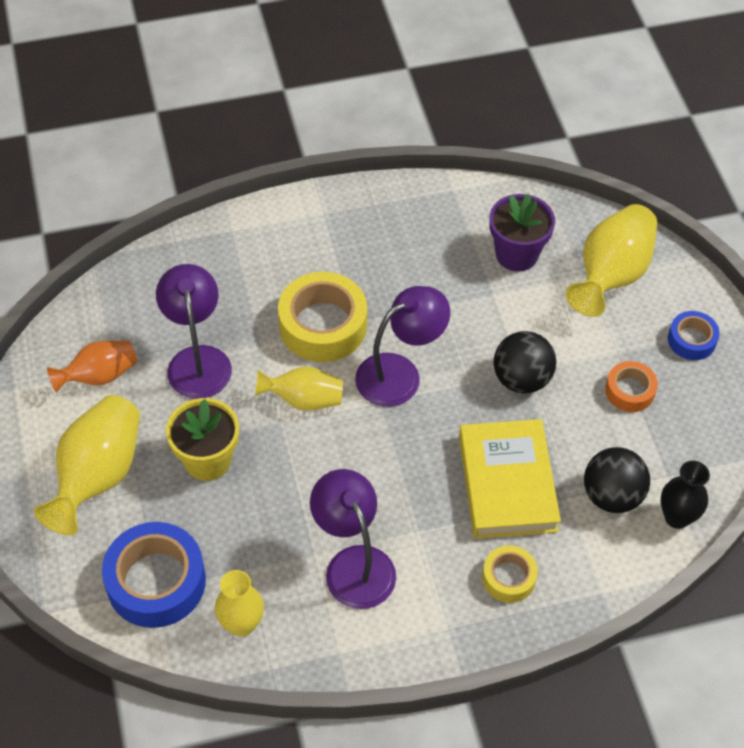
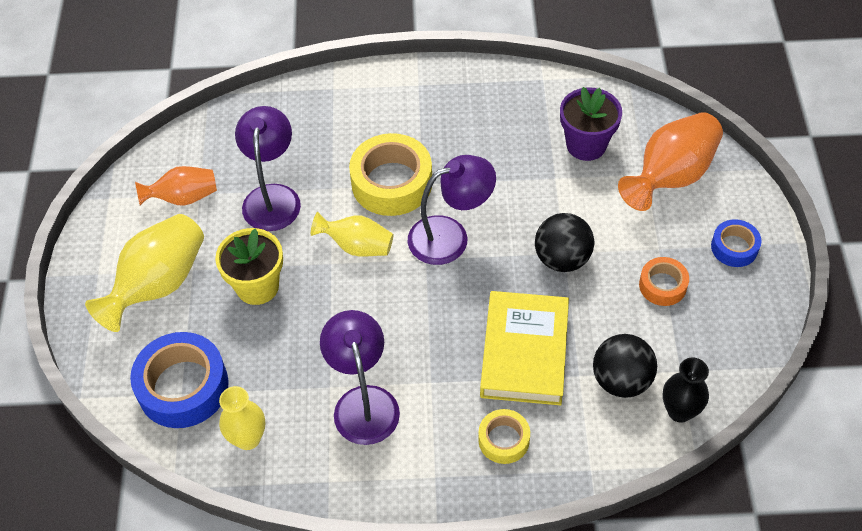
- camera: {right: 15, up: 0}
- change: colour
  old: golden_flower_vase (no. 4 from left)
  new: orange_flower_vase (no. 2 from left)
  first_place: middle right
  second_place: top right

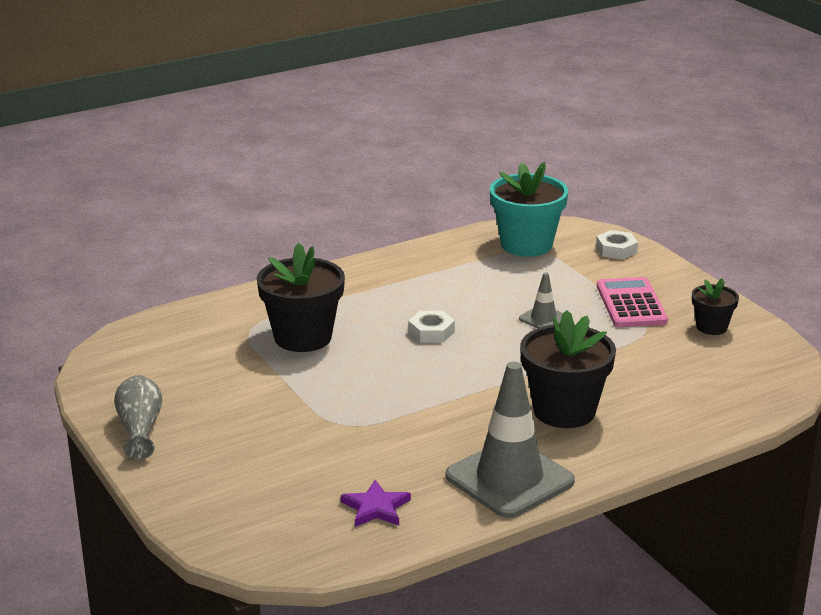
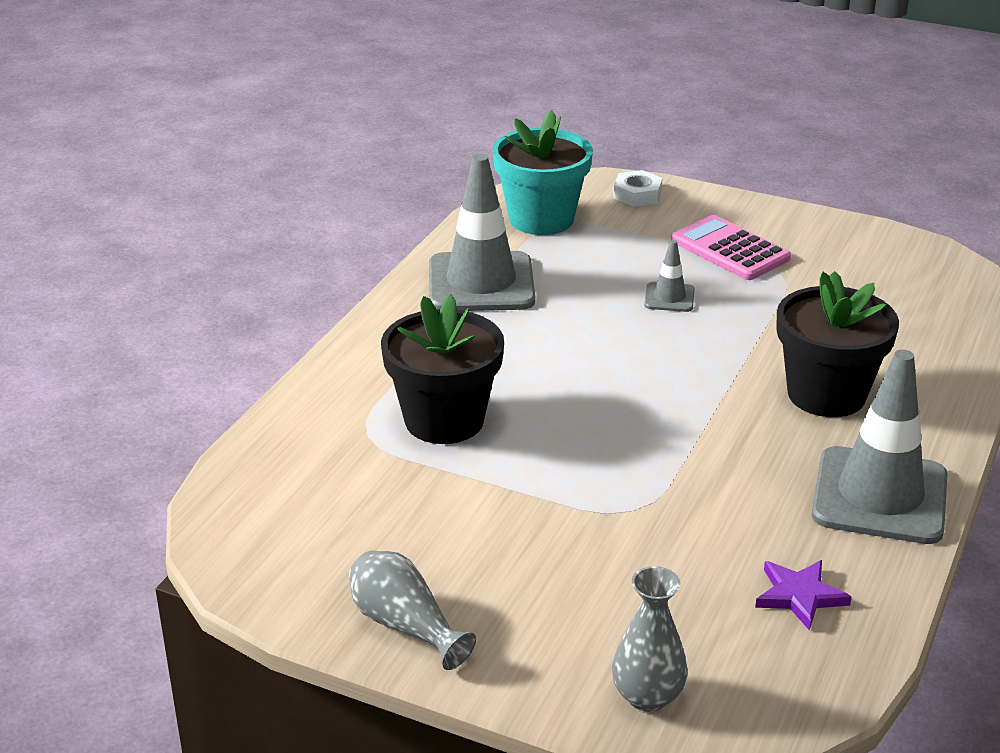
- camera: {right: -35, up: 5}
- change: missing
  old: ebony_plant_pot (no. 3 from left)
  first_place: middle right
- change: missing
  old: white_hex_nut (no. 1 from left)
  first_place: centre
- change: appeared
  new: grey_safety_cone (no. 1 from left)
  second_place: top centre
- change: appeared
  new: grey_flower_vase (no. 2 from left)
  second_place: bottom centre

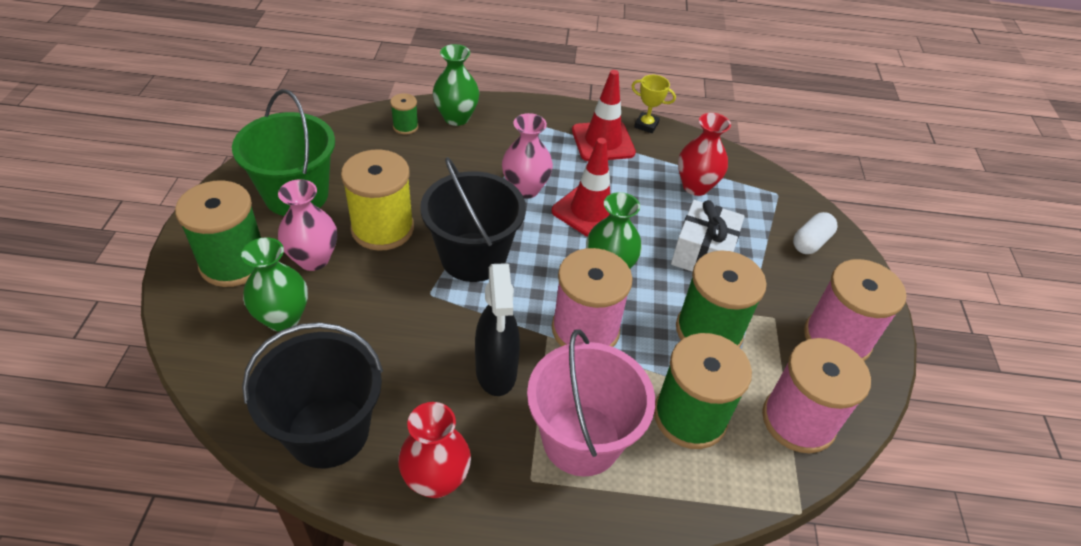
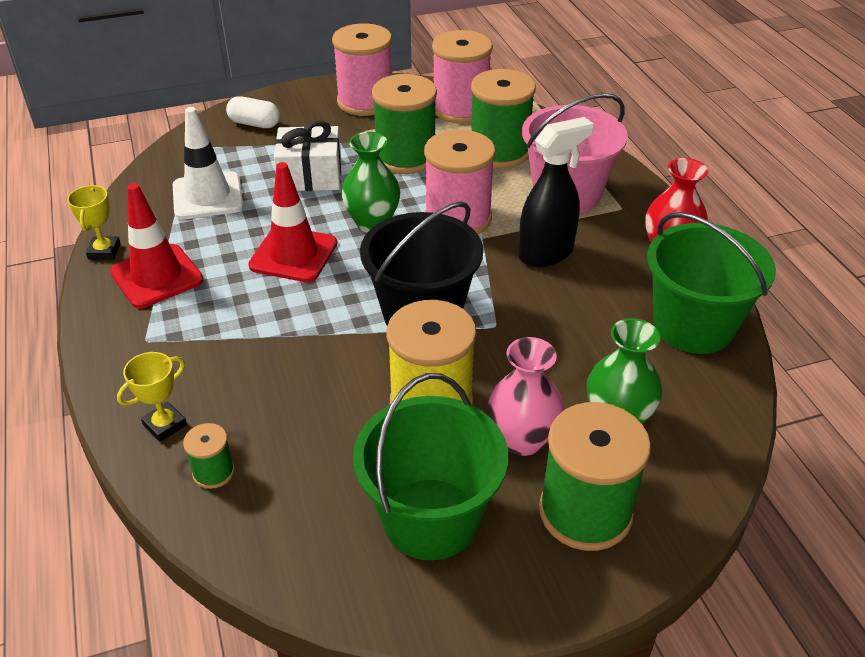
- camera: {right: -110, up: -5}
- change: exchanged
  old: green_flower_vase (no. 2 from left)
  new: golden_prize_cup (no. 2 from left)
  first_place: top centre
  second_place: middle left
- change: missing
  old: rosy_flower_vase (no. 2 from left)
  first_place: top centre
- change: exchanged
  old: red_flower_vase (no. 2 from left)
  new: white_safety_cone
  first_place: top centre
  second_place: top left
- change: colour
  old: ebony_bucket (no. 1 from left)
  new: green_bucket (no. 2 from left)
  first_place: bottom left
  second_place: middle right

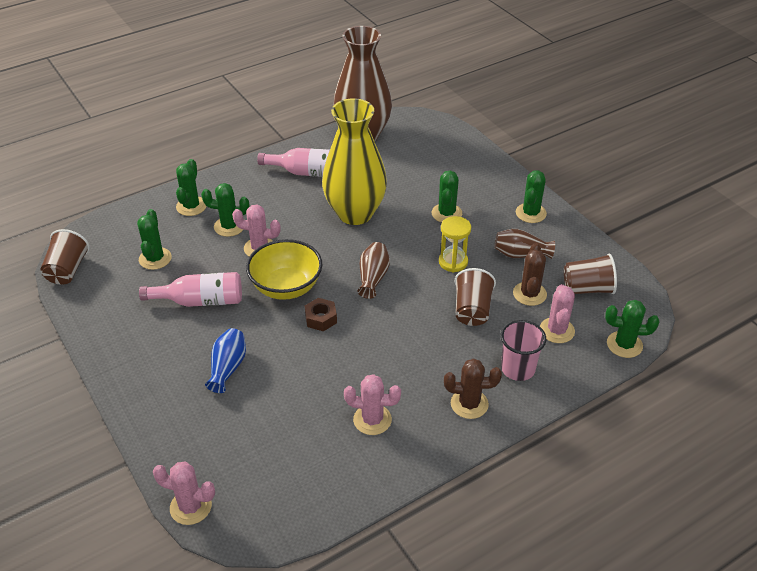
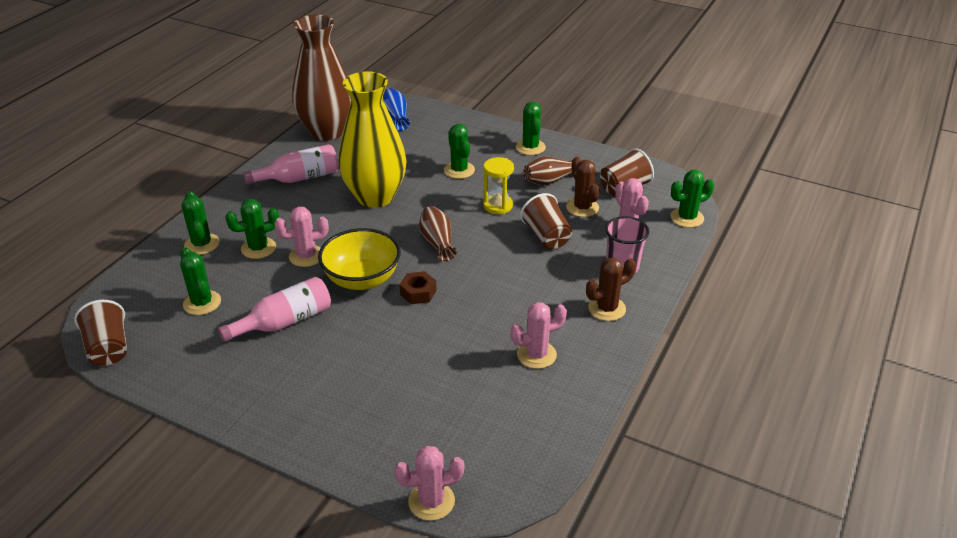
- camera: {right: -30, up: -5}
- change: relocated
  old: cobalt_flower_vase
  first_place: middle left
  second_place: top centre

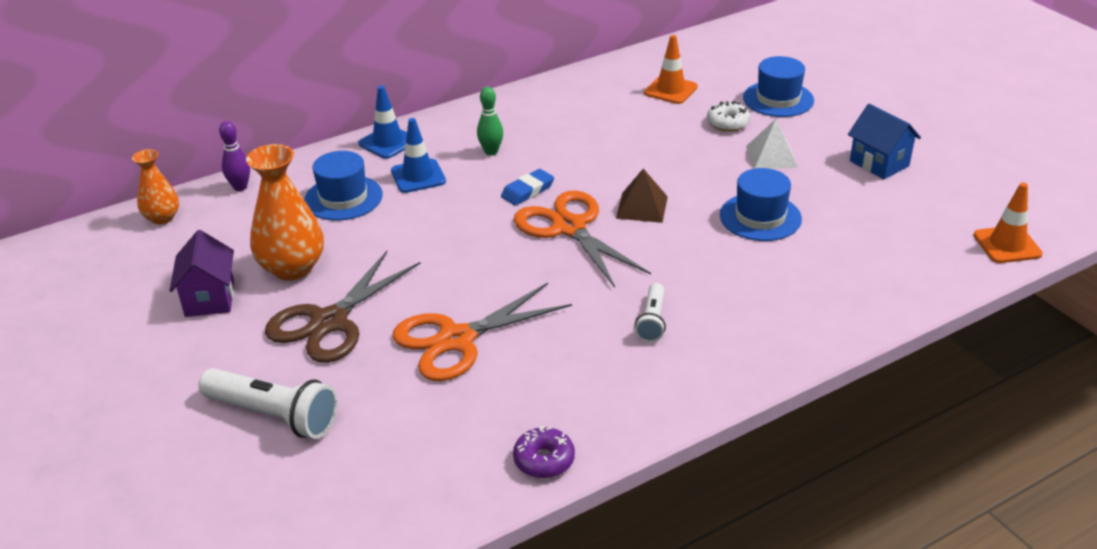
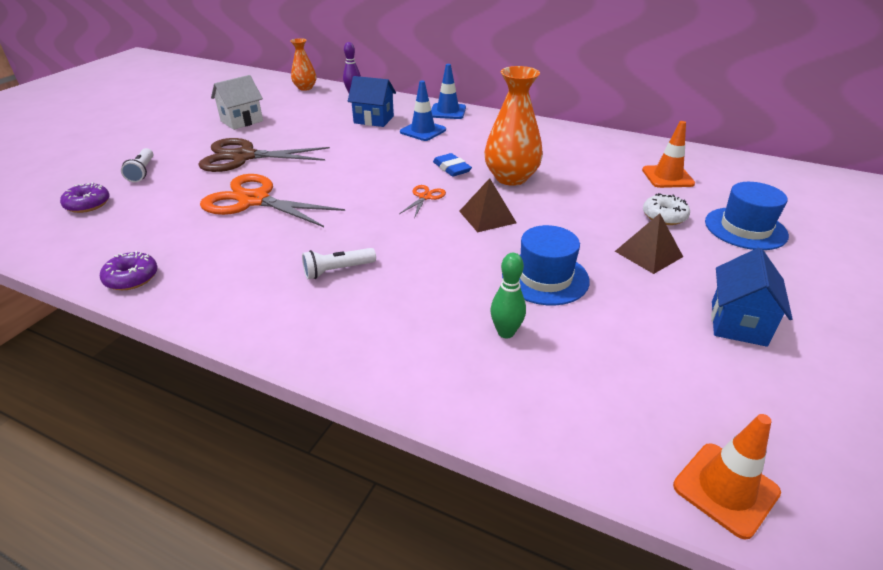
- camera: {right: 55, up: 0}
- change: relocated
  old: green_tenpin
  first_place: top centre
  second_place: centre
- change: colour
  old: white_solid_pyramid
  new: brown_solid_pyramid (no. 2 from left)
  first_place: top right
  second_place: middle right
- change: relocated
  old: orange_flower_vase (no. 2 from left)
  first_place: middle left
  second_place: top centre
- change: exchanged
  old: cobalt_tall_hat (no. 1 from left)
  new: cobalt_house (no. 1 from left)
  first_place: middle left
  second_place: top centre
- change: spun
  old: cobalt_pencil_eraser
  first_place: centre
  second_place: top centre
  degrees: 45
- change: size
  old: orange_pair_of_scissors (no. 2 from left)
  first_place: centre
  second_place: centre
  factor: 0.44
- change: colour
  old: purple_house
  new: white_house
  first_place: middle left
  second_place: top left
- change: size
  old: white_torch (no. 1 from left)
  first_place: bottom left
  second_place: top left
  factor: 0.57
- change: appeared
  new: purple_glazed_donut (no. 1 from left)
  second_place: middle left

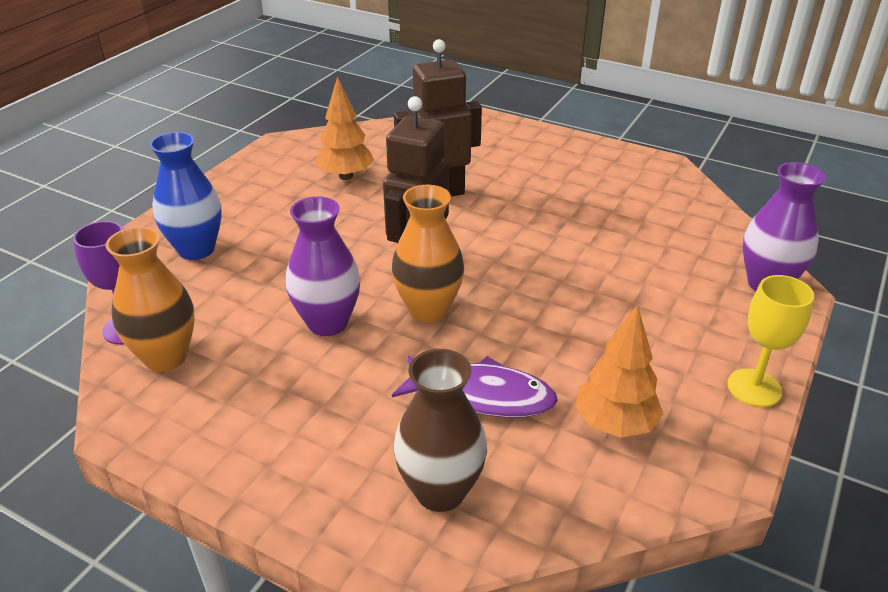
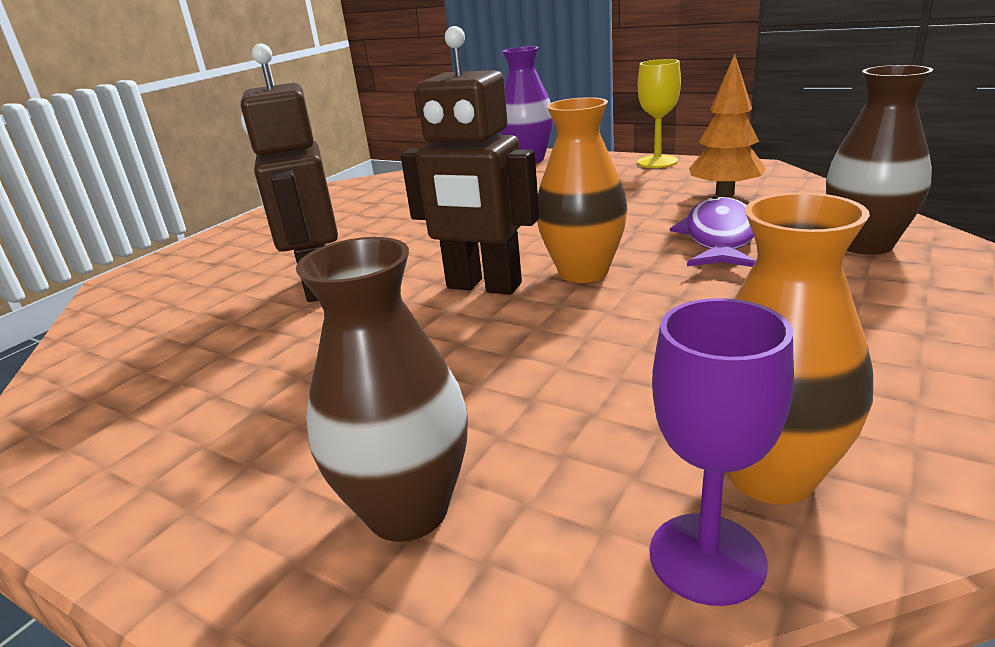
- camera: {right: -85, up: -10}
- change: missing
  old: orange_tree (no. 1 from left)
  first_place: top centre
- change: colour
  old: cobalt_flower_vase
  new: brown_flower_vase (no. 1 from left)
  first_place: top left
  second_place: centre
- change: missing
  old: purple_flower_vase (no. 1 from left)
  first_place: centre

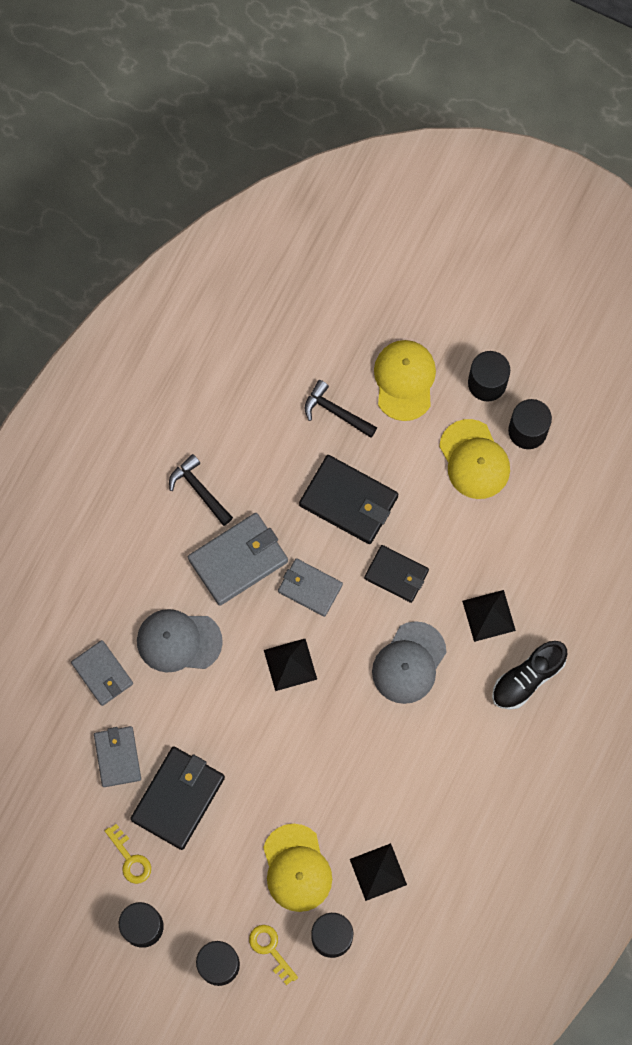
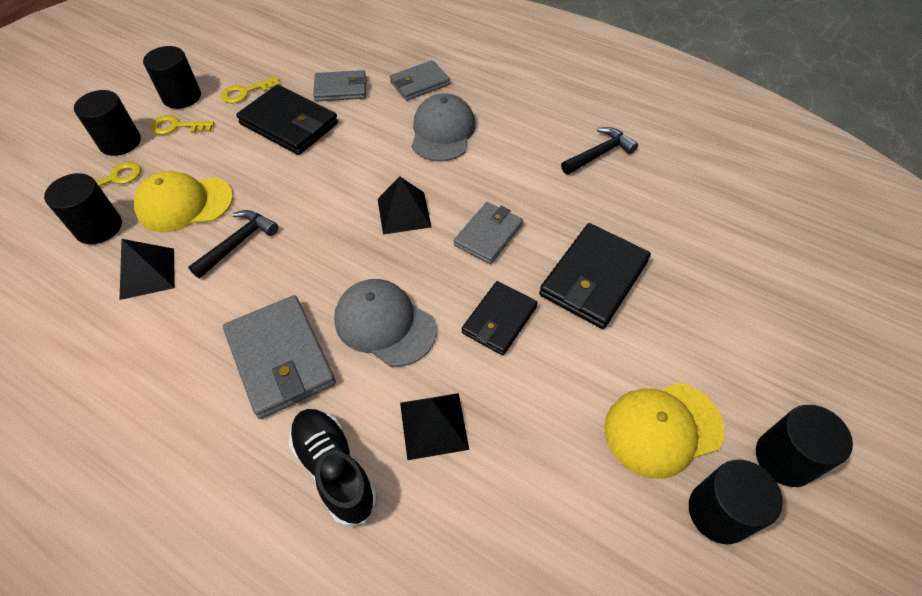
- camera: {right: 95, up: -20}
- change: missing
  old: golden_baseball_cap (no. 2 from left)
  first_place: centre
- change: relocated
  old: ebony_claw_hammer (no. 2 from left in the first image)
  new: ebony_claw_hammer (no. 1 from left)
  first_place: centre
  second_place: middle left
- change: relocated
  old: grey_card_wallet (no. 3 from left in the first image)
  new: grey_card_wallet (no. 1 from left)
  first_place: centre
  second_place: middle left
- change: appeared
  new: golden_door_key (no. 2 from left)
  second_place: top left

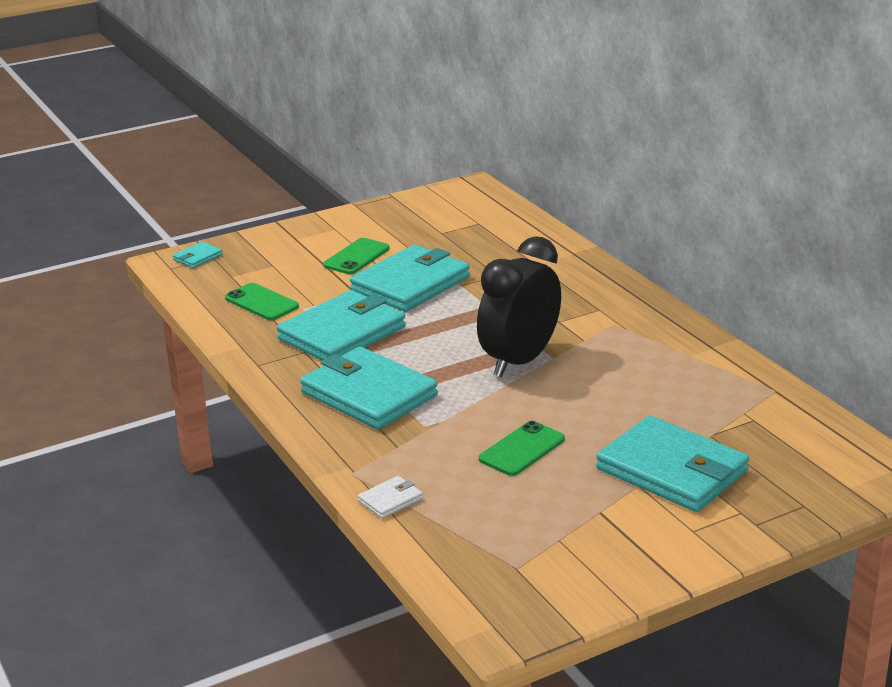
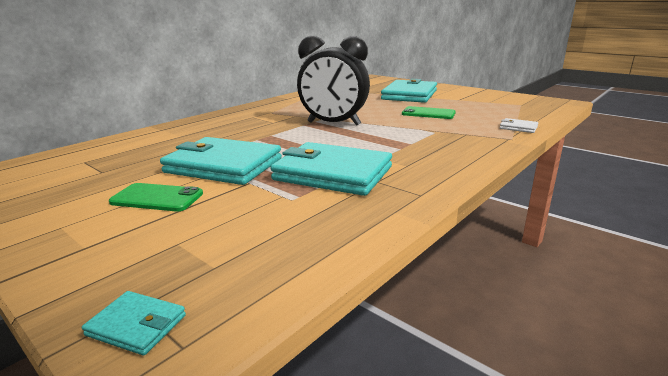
- camera: {right: -110, up: -5}
- change: missing
  old: green_smartphone (no. 1 from left)
  first_place: middle left
- change: missing
  old: teal_card_wallet (no. 3 from left)
  first_place: centre

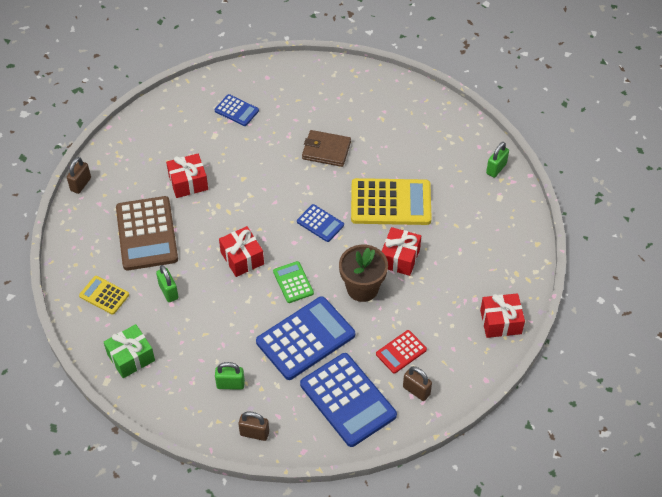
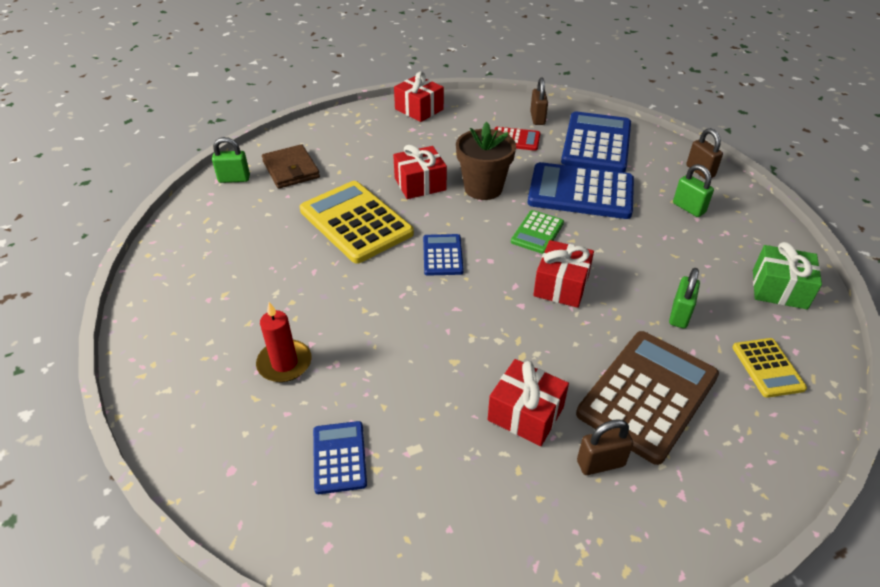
- camera: {right: -130, up: -10}
- change: relocated
  old: brown_card_wallet
  first_place: top centre
  second_place: top left
- change: relocated
  old: brown_padlock (no. 1 from left in the first image)
  new: brown_padlock (no. 2 from left)
  first_place: middle left
  second_place: bottom right
- change: appeared
  new: red_pillar_candle
  second_place: middle left

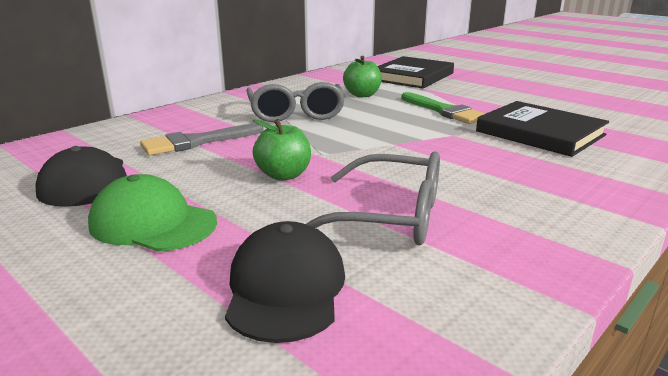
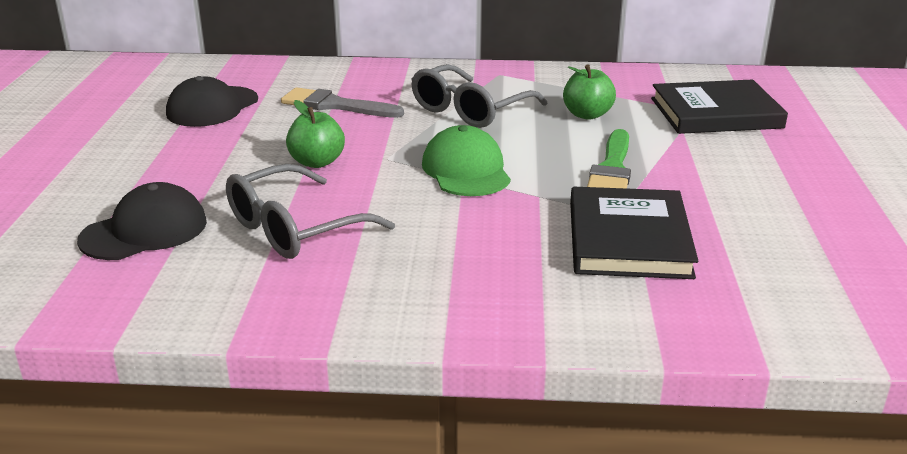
- camera: {right: 50, up: 5}
- change: spun
  old: grey_spectacles (no. 2 from left in the first image)
  first_place: centre
  second_place: centre
  degrees: 75
- change: relocated
  old: green_baseball_cap
  first_place: middle left
  second_place: centre

